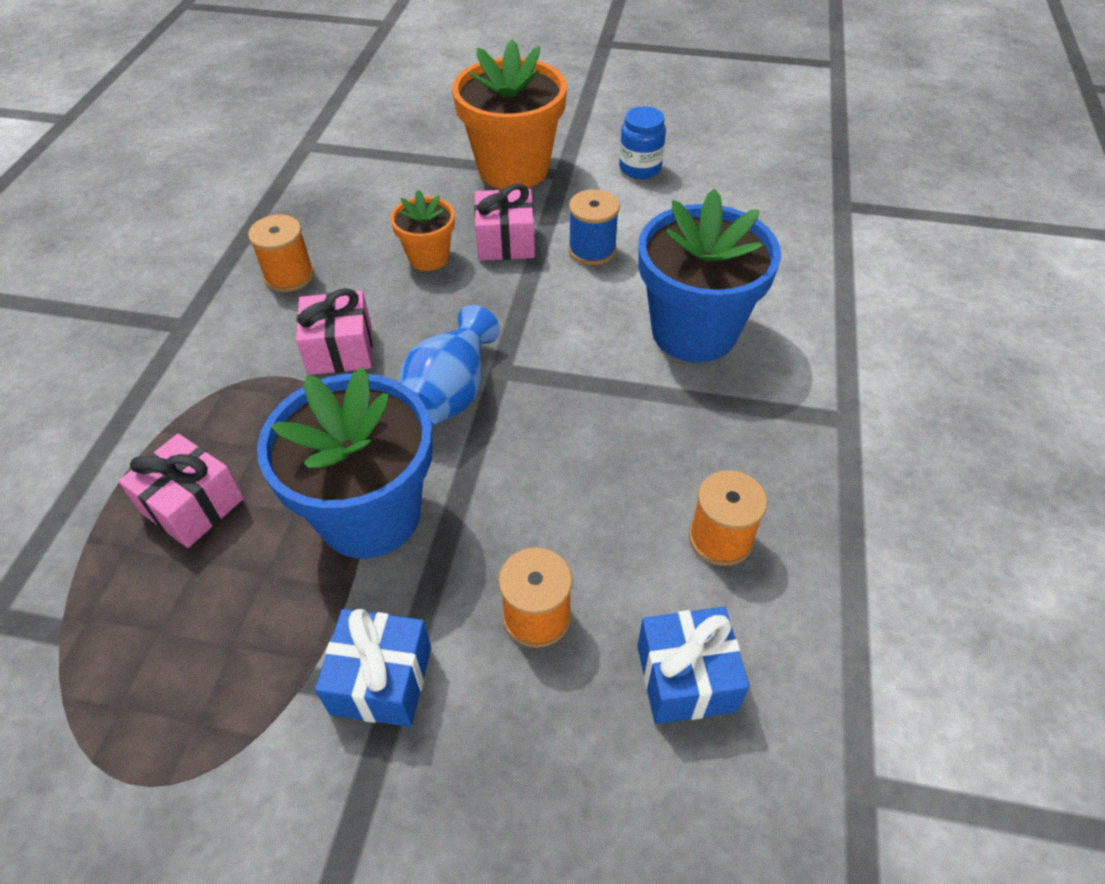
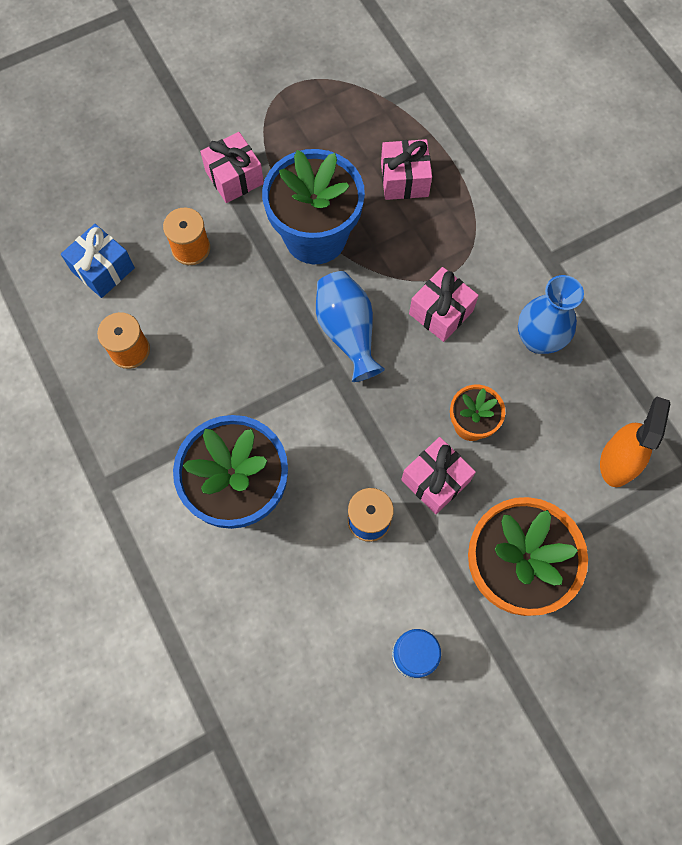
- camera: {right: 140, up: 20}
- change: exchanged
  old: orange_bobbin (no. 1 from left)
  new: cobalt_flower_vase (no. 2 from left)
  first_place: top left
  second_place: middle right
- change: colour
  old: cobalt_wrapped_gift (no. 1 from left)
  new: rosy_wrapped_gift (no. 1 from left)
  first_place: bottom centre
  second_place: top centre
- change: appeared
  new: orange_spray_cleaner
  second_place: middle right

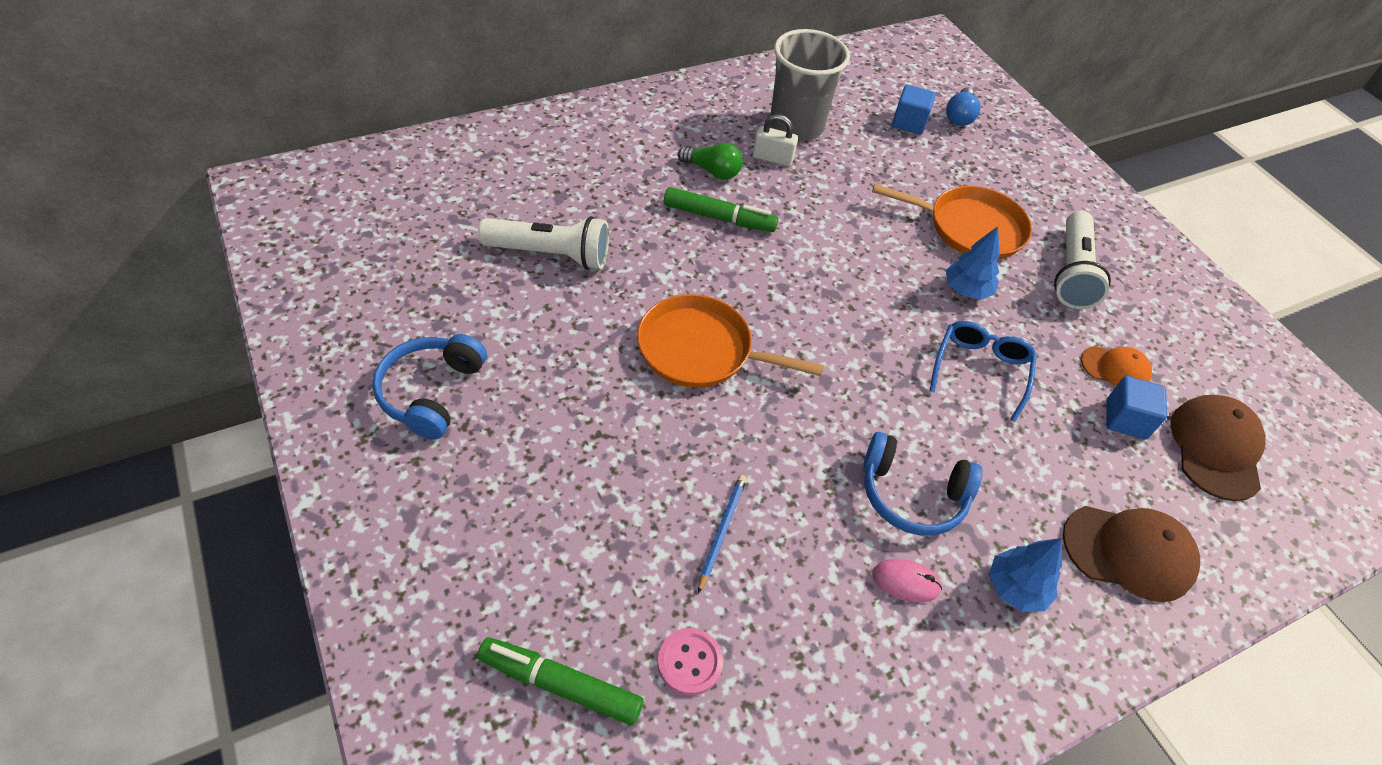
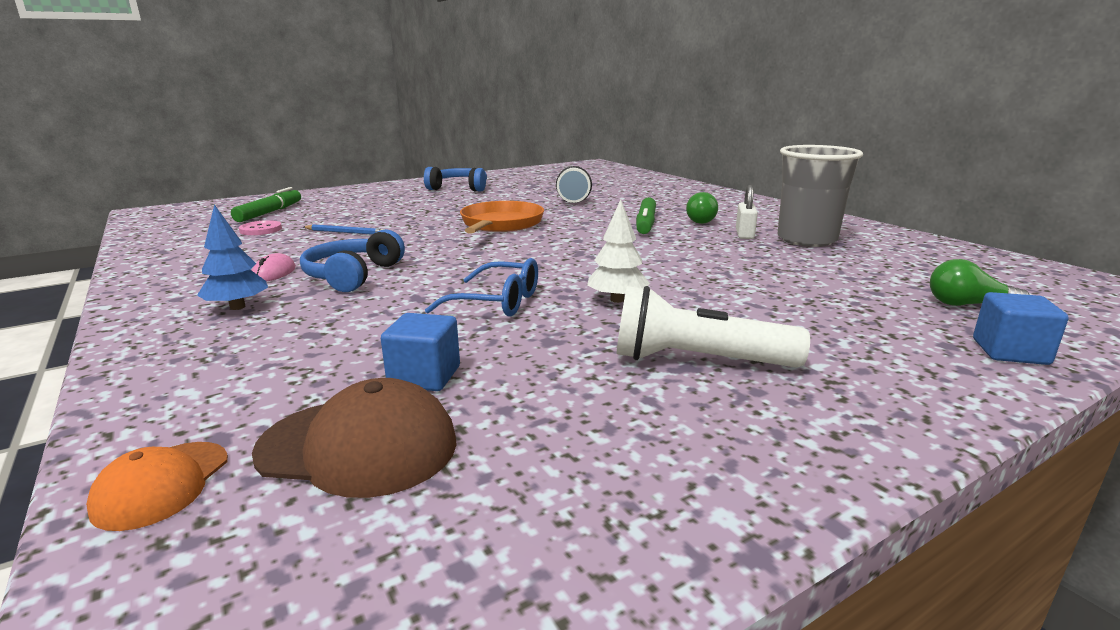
- camera: {right: 90, up: -30}
- change: relocated
  old: cobalt_solid_cube (no. 1 from left in the first image)
  new: cobalt_solid_cube (no. 2 from left)
  first_place: top centre
  second_place: middle right
- change: colour
  old: cobalt_bulb
  new: green_bulb (no. 2 from left)
  first_place: top right
  second_place: middle right
- change: missing
  old: orange_skillet (no. 2 from left)
  first_place: top right
- change: colour
  old: cobalt_tree (no. 1 from left)
  new: white_tree
  first_place: middle right
  second_place: centre
- change: relocated
  old: orange_baseball_cap
  first_place: middle right
  second_place: bottom left
- change: missing
  old: brown_baseball_cap (no. 1 from left)
  first_place: bottom right

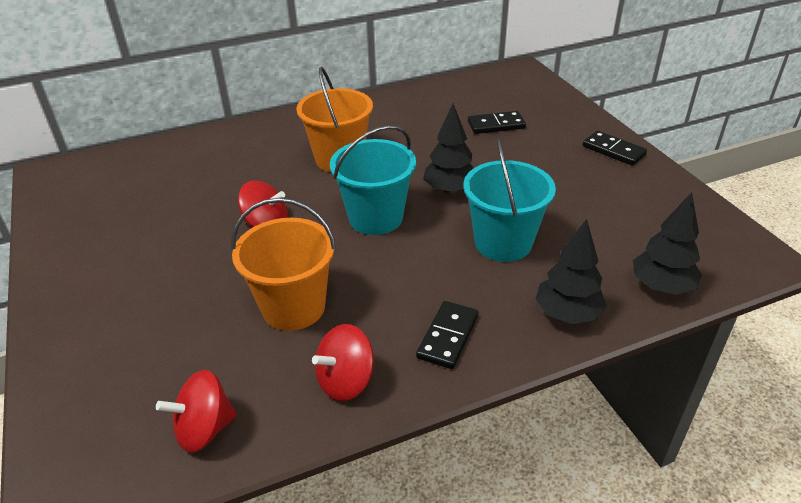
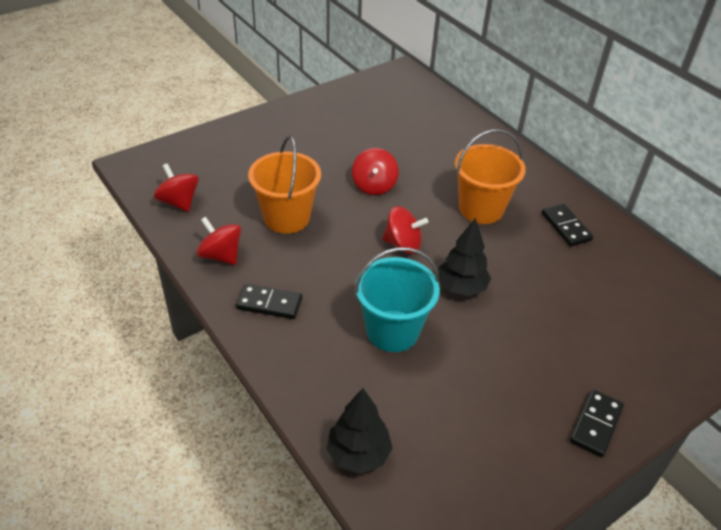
- camera: {right: 75, up: 5}
- change: relocated
  old: ebony_domino_piece (no. 2 from left)
  first_place: top centre
  second_place: middle right
- change: exchanged
  old: teal_bucket (no. 1 from left)
  new: red_toy_top (no. 4 from left)
  first_place: centre
  second_place: centre
- change: missing
  old: ebony_tree (no. 2 from left)
  first_place: middle right

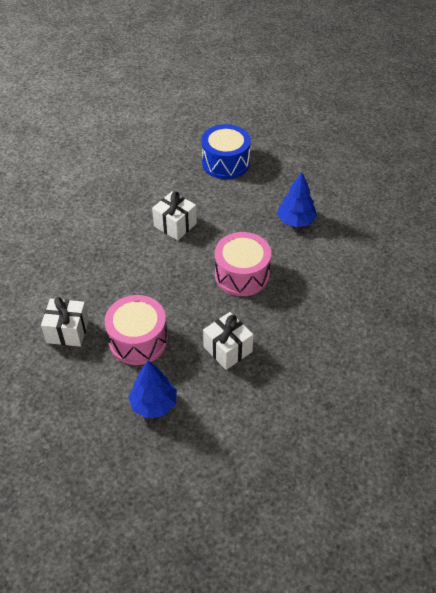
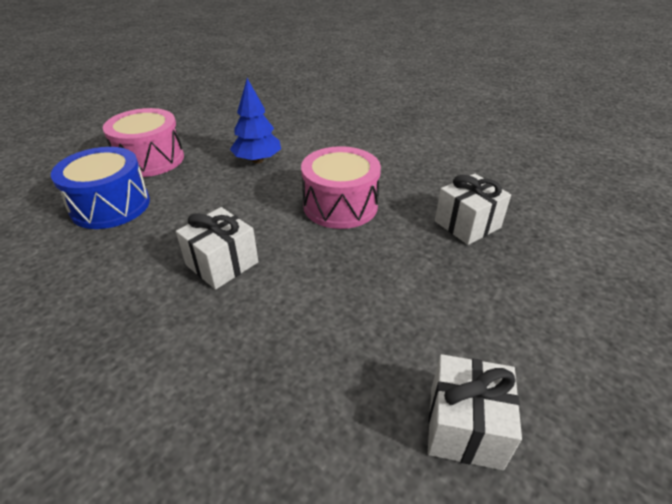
- camera: {right: -85, up: -10}
- change: relocated
  old: rosy_toy_drum (no. 1 from left)
  first_place: middle left
  second_place: top left
- change: missing
  old: cobalt_tree (no. 1 from left)
  first_place: centre

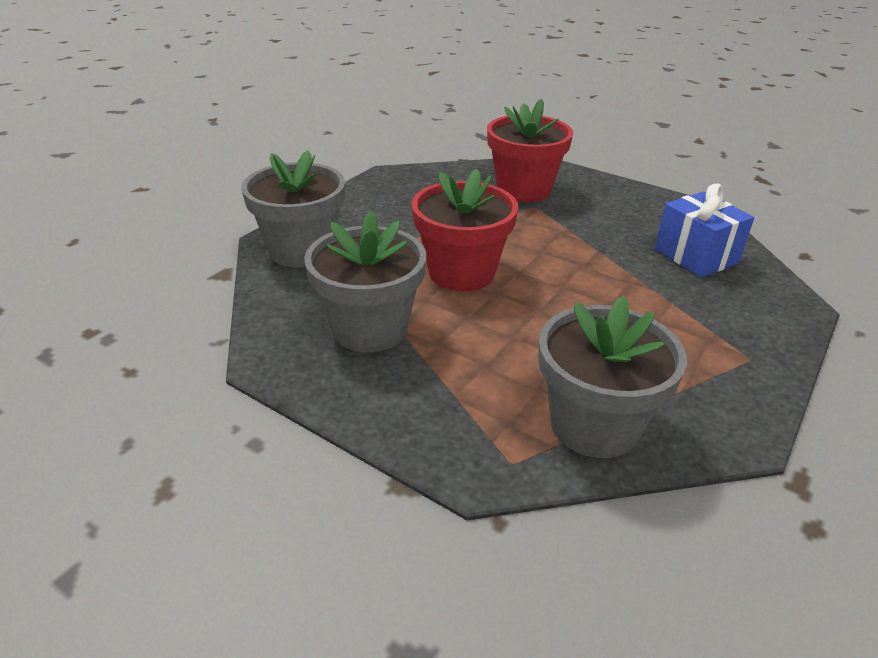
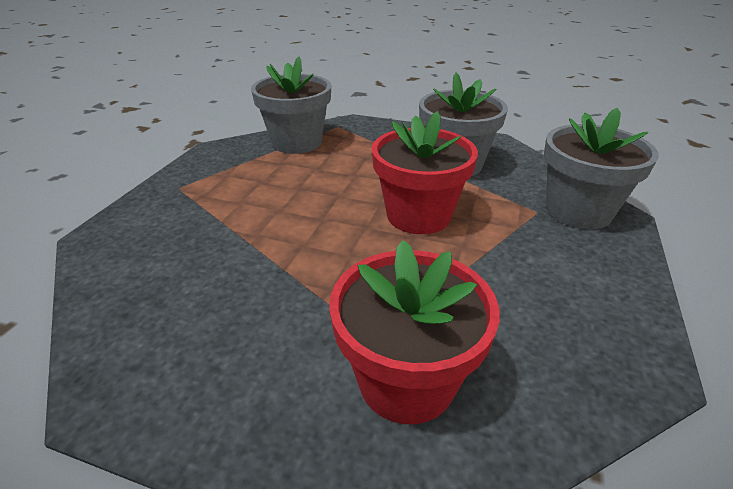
- camera: {right: 165, up: 0}
- change: missing
  old: cobalt_wrapped_gift
  first_place: middle right

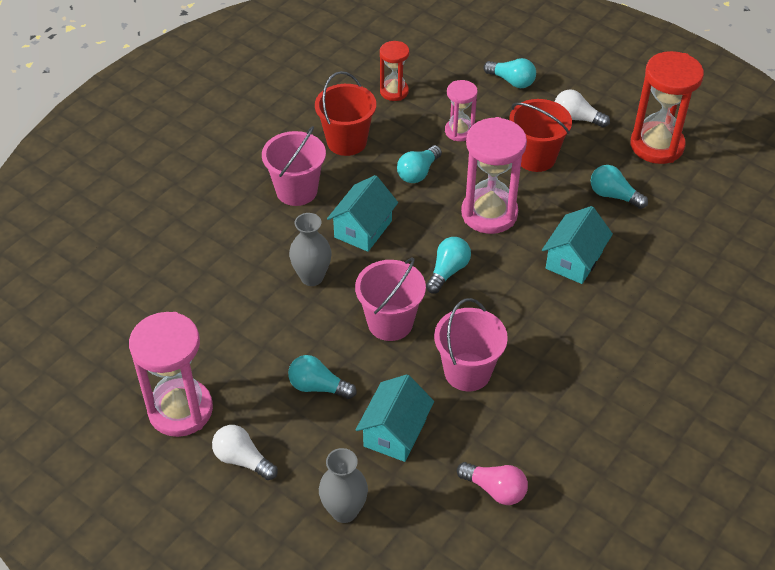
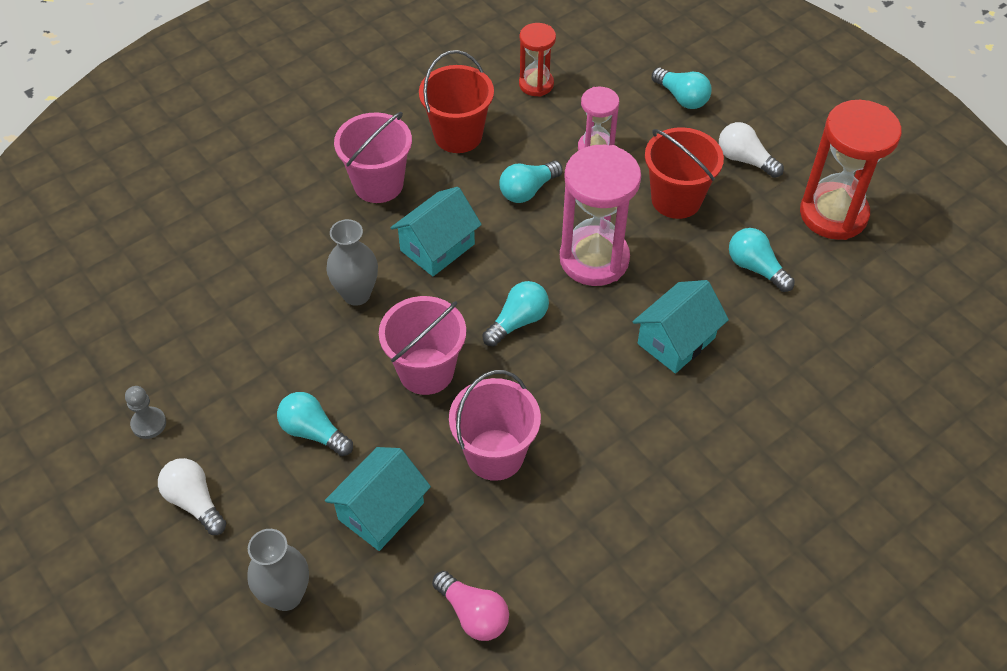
- camera: {right: 15, up: 5}
- change: exchanged
  old: rosy_hourglass (no. 1 from left)
  new: grey_game_pawn
  first_place: middle left
  second_place: middle left

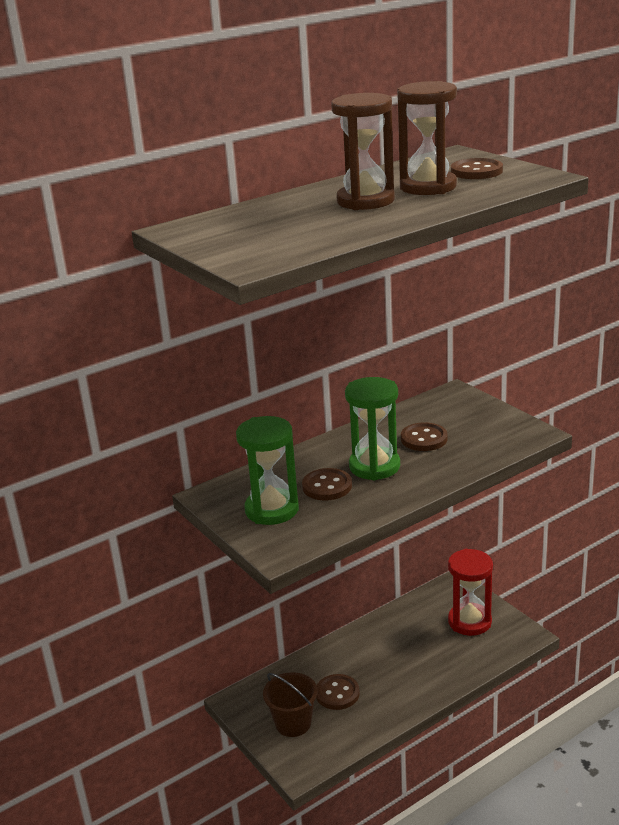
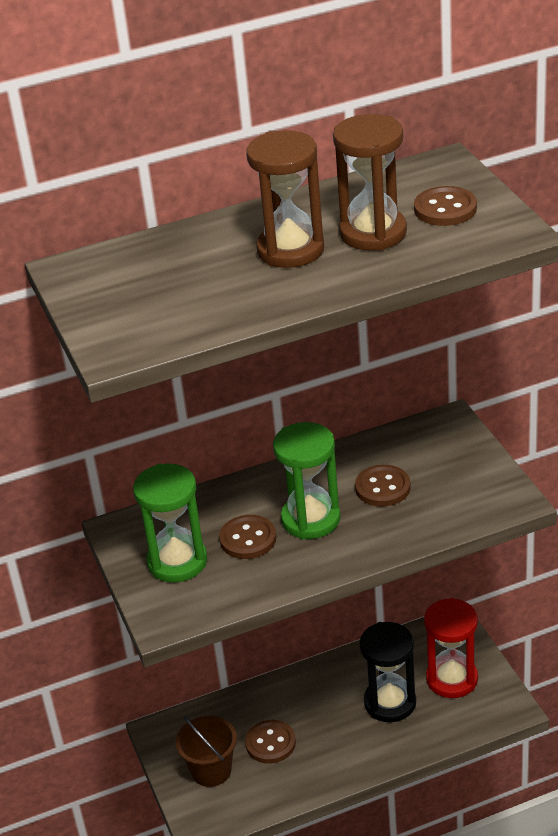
- camera: {right: 15, up: 10}
- change: appeared
  new: ebony_hourglass
  second_place: bottom right

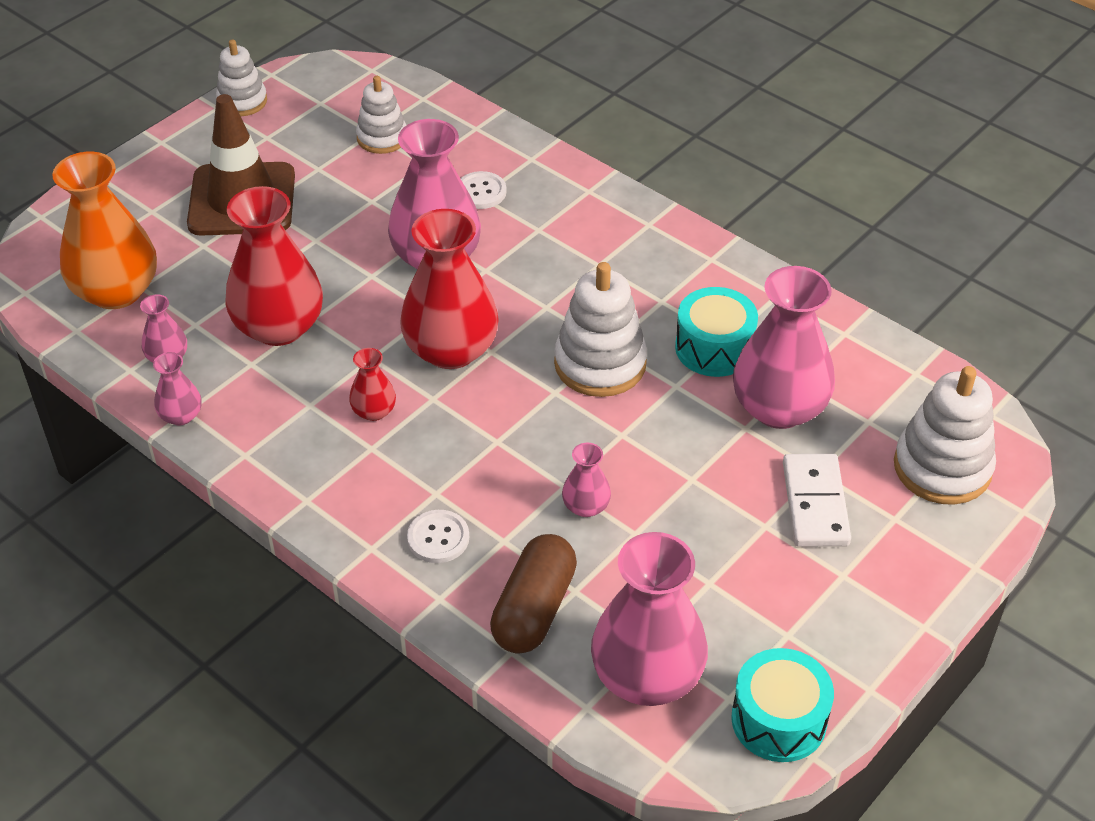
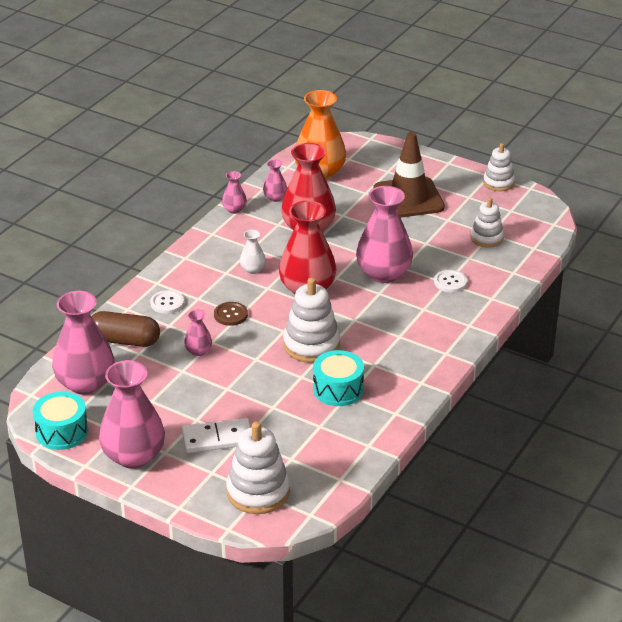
- camera: {right: 80, up: -10}
- change: relocated
  old: rosy_flower_vase (no. 6 from left in the first image)
  new: rosy_flower_vase (no. 2 from left)
  first_place: middle right
  second_place: middle left
- change: colour
  old: red_flower_vase (no. 2 from left)
  new: white_flower_vase
  first_place: centre
  second_place: centre
- change: appeared
  new: brown_shirt_button
  second_place: centre

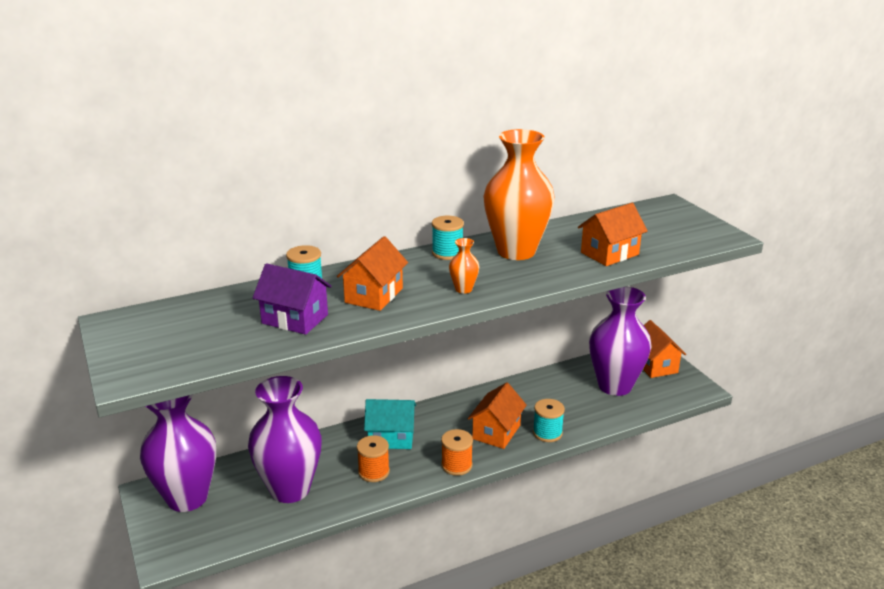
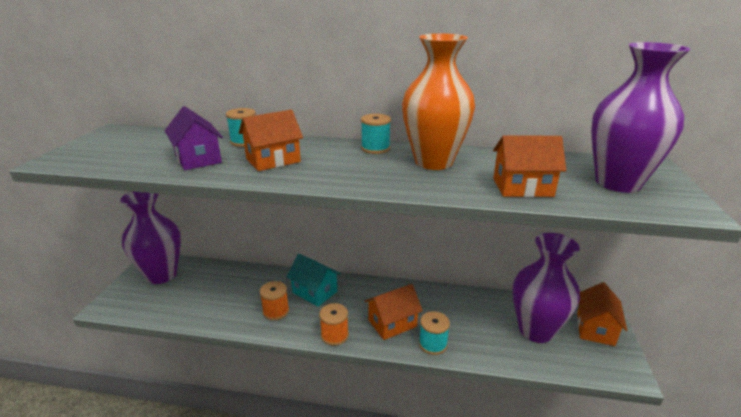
- camera: {right: 35, up: 0}
- change: missing
  old: orange_flower_vase (no. 1 from left)
  first_place: centre
- change: relocated
  old: purple_flower_vase (no. 2 from left in the first image)
  new: purple_flower_vase (no. 3 from left)
  first_place: bottom left
  second_place: top right

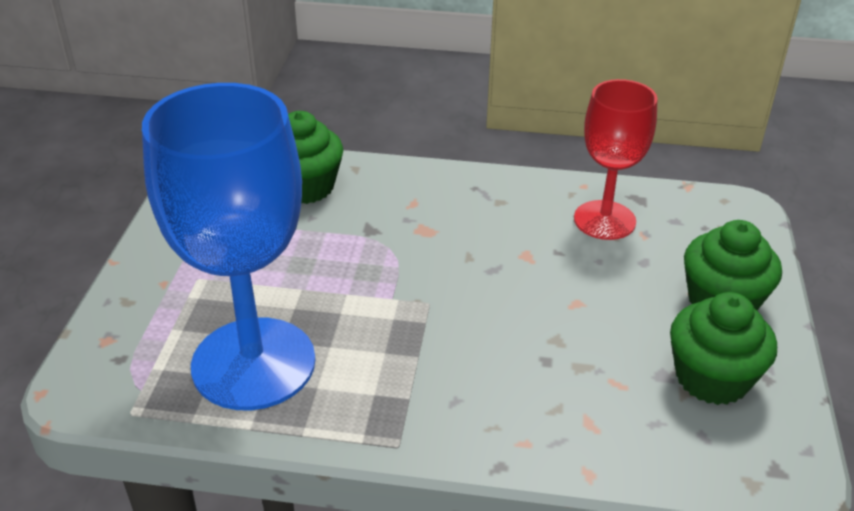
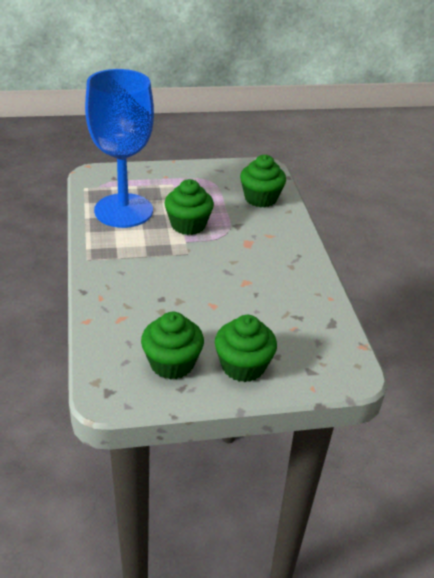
- camera: {right: 70, up: 0}
- change: missing
  old: red_chalice
  first_place: top right
- change: appeared
  new: green_fairy_cake (no. 2 from left)
  second_place: centre

